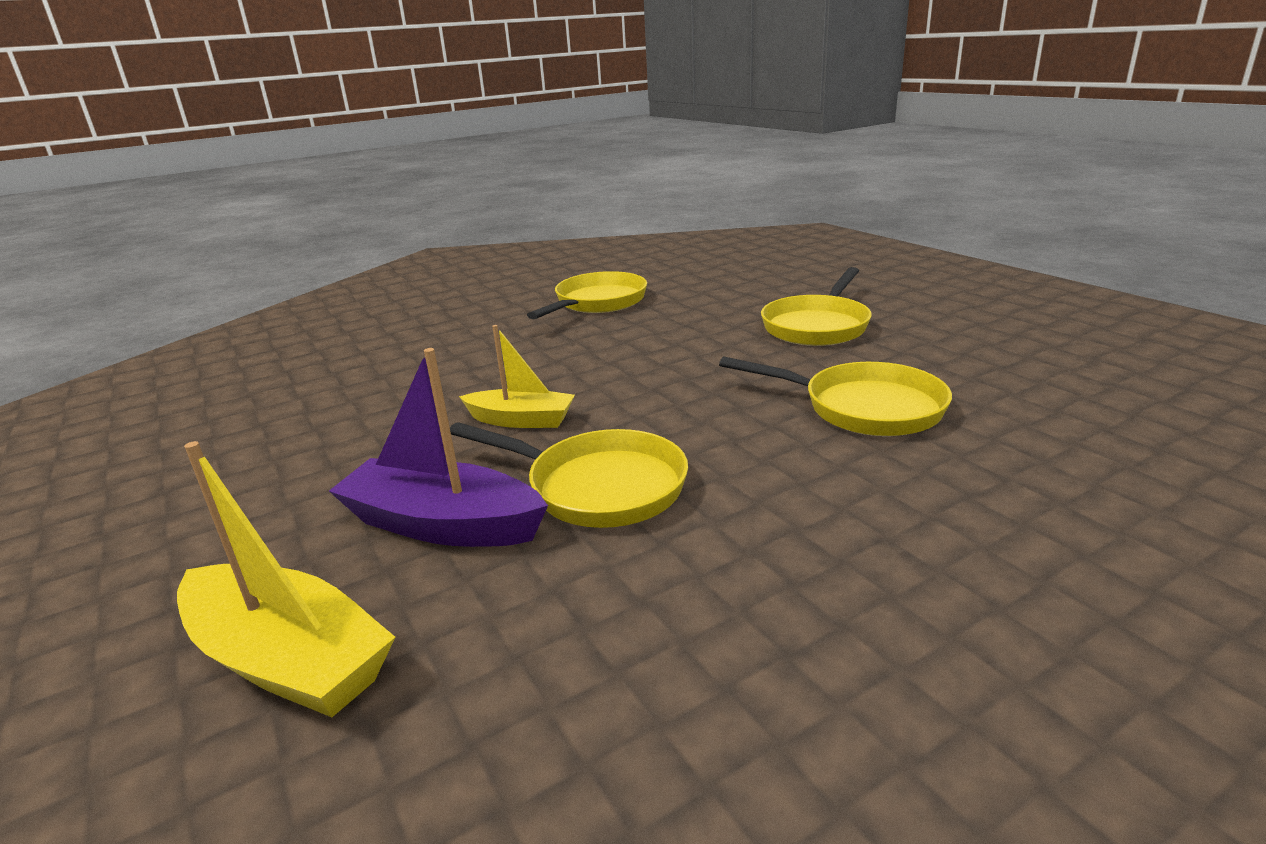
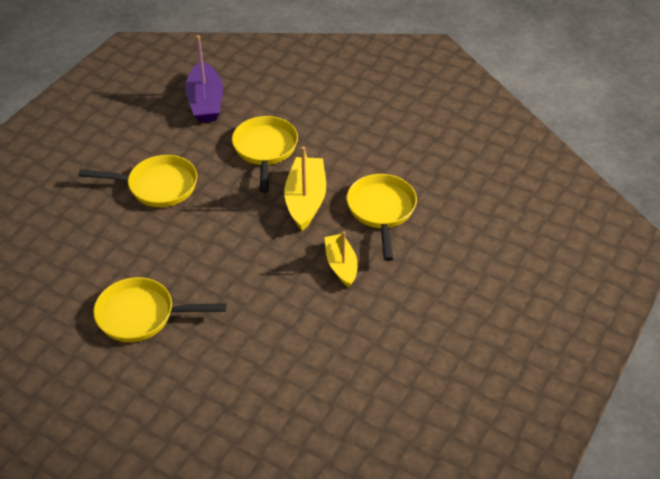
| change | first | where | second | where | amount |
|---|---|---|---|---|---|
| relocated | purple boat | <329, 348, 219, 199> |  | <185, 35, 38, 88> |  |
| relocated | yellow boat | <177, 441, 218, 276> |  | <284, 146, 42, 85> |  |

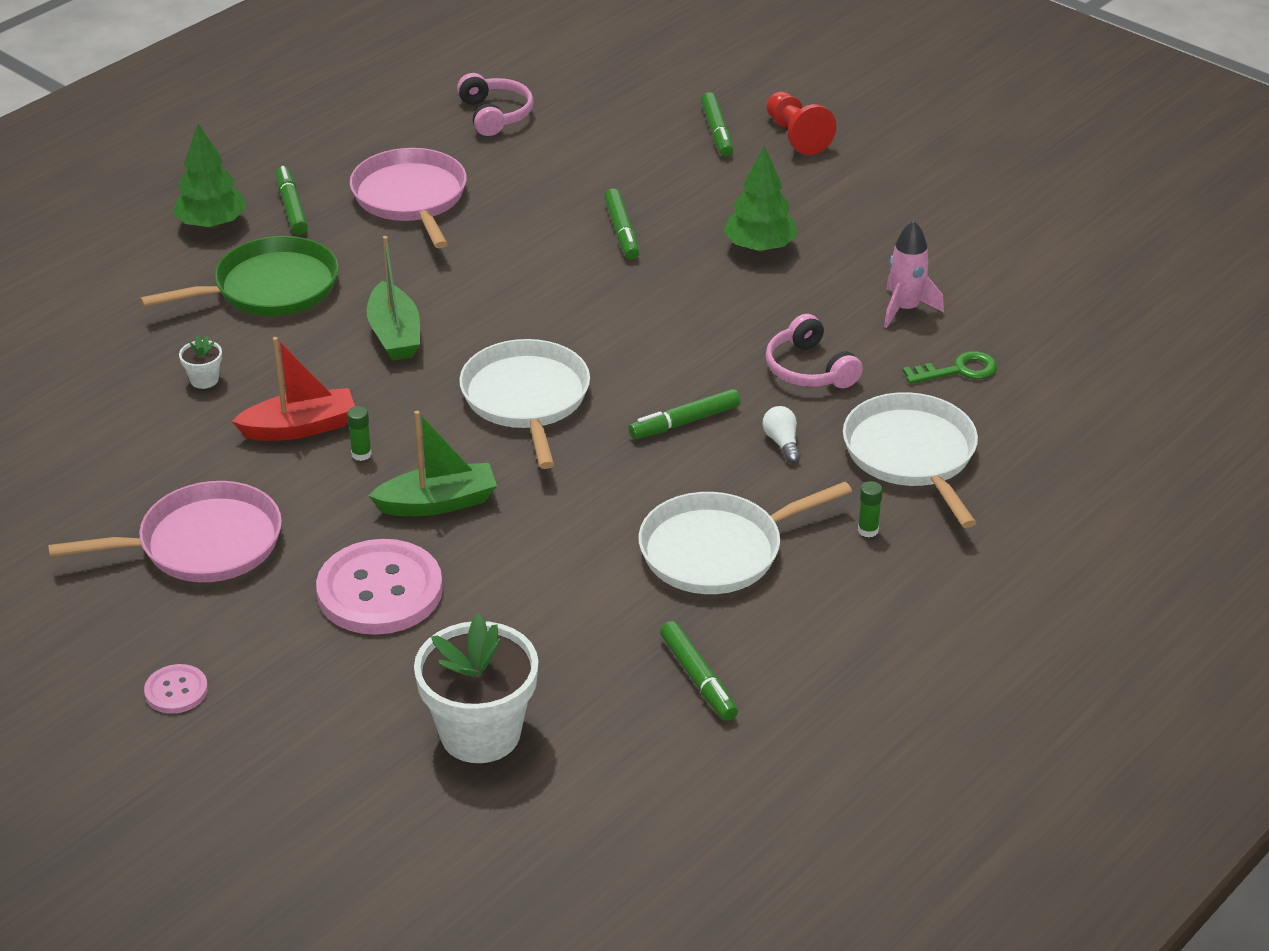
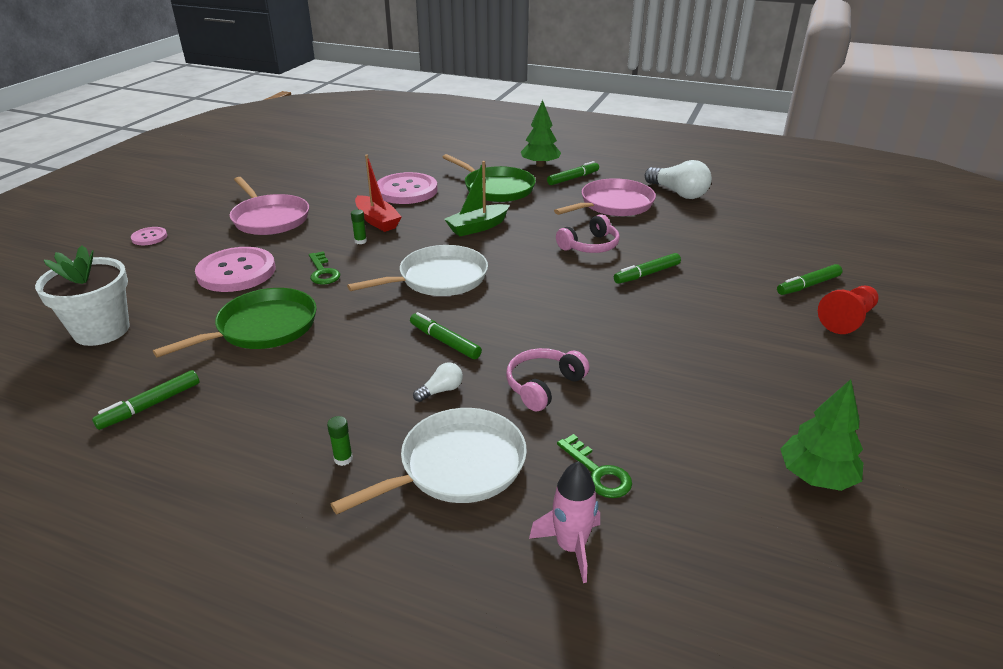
| change | first | where | second | where | amount |
|---|---|---|---|---|---|
| appeared |  |  | green pan | <153, 288, 164, 70> |  |
| exchanged | green boat | <368, 411, 129, 105> | green key | <309, 252, 31, 32> |  |
| exchanged | white flower pot | <179, 335, 43, 54> | pink button | <377, 172, 60, 32> |  |
| relocated | pink rocket | <884, 220, 60, 108> |  | <529, 461, 71, 122> |  |
| relocated | pink headphones | <457, 73, 77, 63> |  | <556, 214, 64, 39> |  |
| appeared |  |  | white light bulb | <645, 160, 67, 39> |  |
| relocated | green tree | <724, 146, 74, 106> |  | <780, 379, 83, 112> |  |
| missing | white pan | <639, 482, 213, 112> |  |  |  |

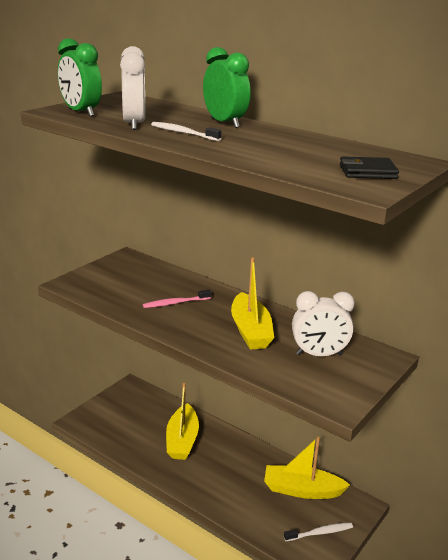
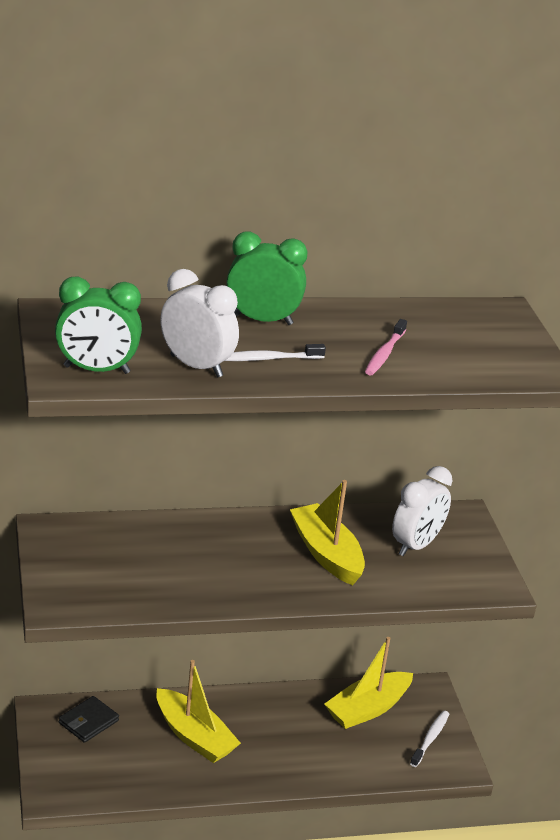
| change | first | where | second | where | amount |
|---|---|---|---|---|---|
| relocated | black wallet | <340, 156, 59, 23> |  | <59, 696, 60, 47> |  |
| spun | yellow boat | <231, 257, 43, 92> |  | <290, 480, 75, 105> | 150 degrees counterclockwise |
| relocated | pink toothbrush | <143, 290, 68, 18> |  | <365, 319, 42, 56> |  |

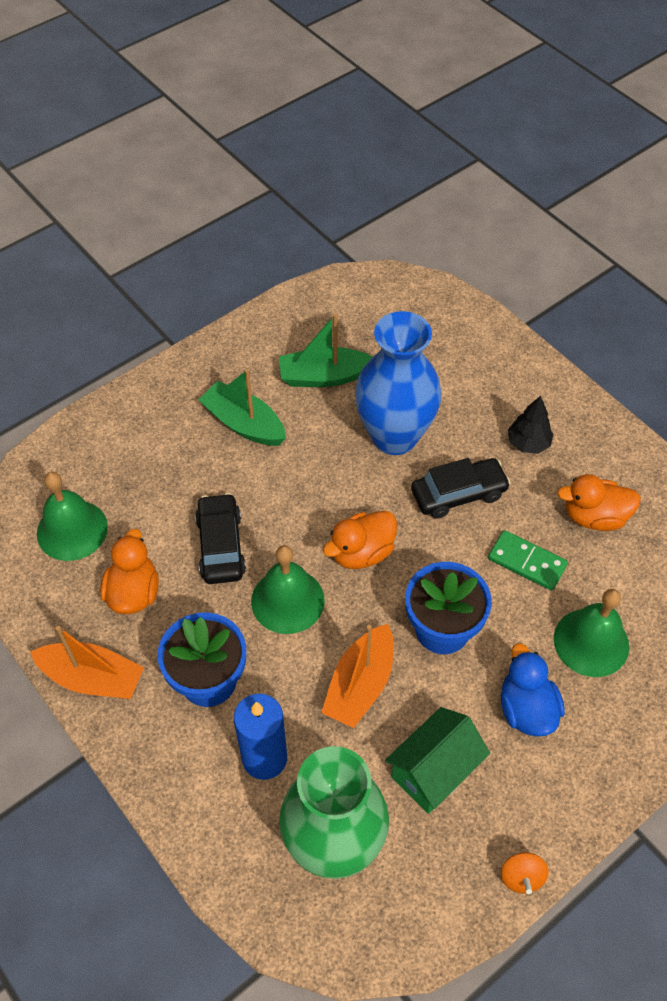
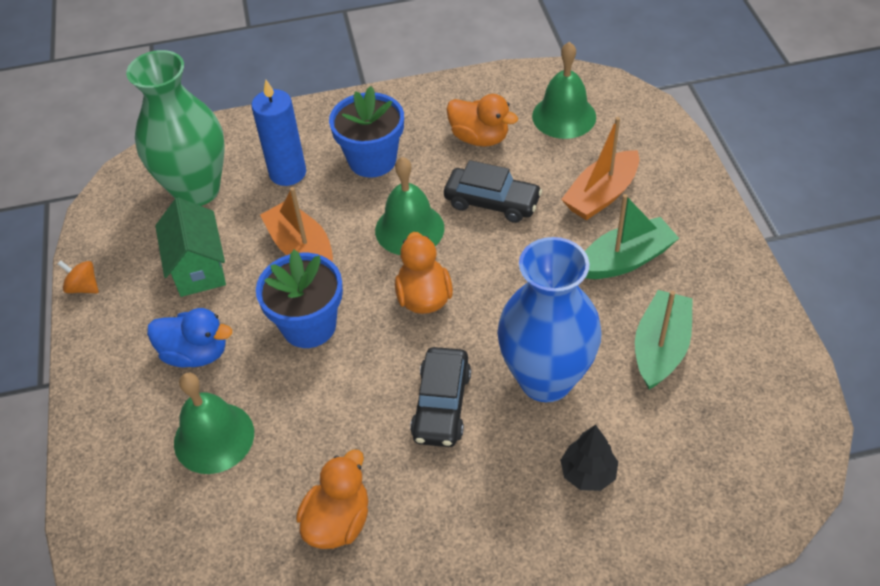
| change | first | where | second | where | amount |
|---|---|---|---|---|---|
| relocated | black tree | <508, 396, 46, 58> |  | <560, 425, 58, 66> |  |
| relocated | orange boat | <30, 626, 114, 73> |  | <561, 117, 78, 103> |  |
| missing | green domino | <488, 530, 80, 60> |  |  |  |

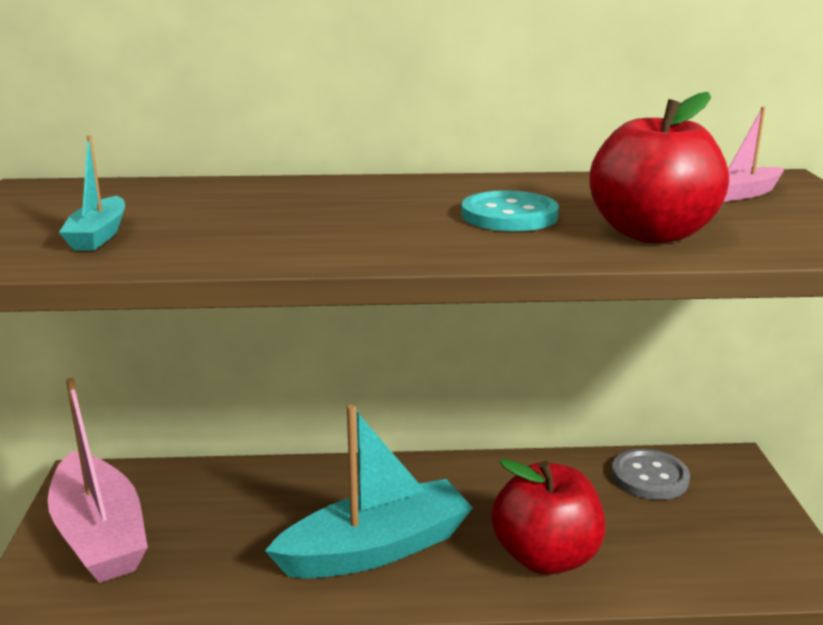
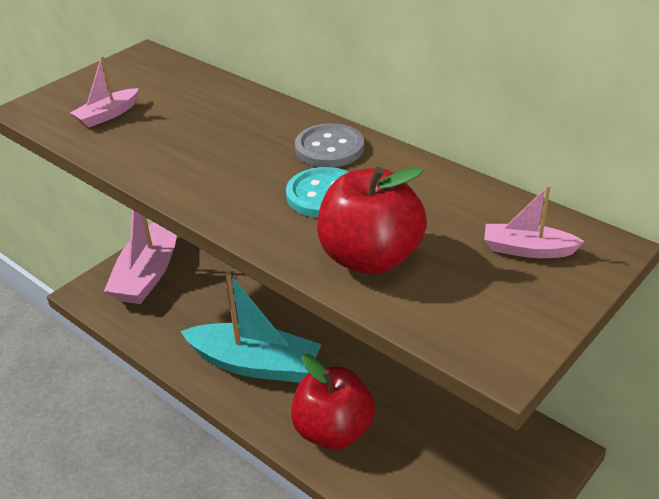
| change | first | where | second | where | amount |
|---|---|---|---|---|---|
| colour | turquoise boat | <59, 135, 66, 116> | pink boat | <70, 56, 69, 72> |  |
| relocated | grey button | <611, 449, 79, 51> |  | <295, 123, 69, 44> |  |

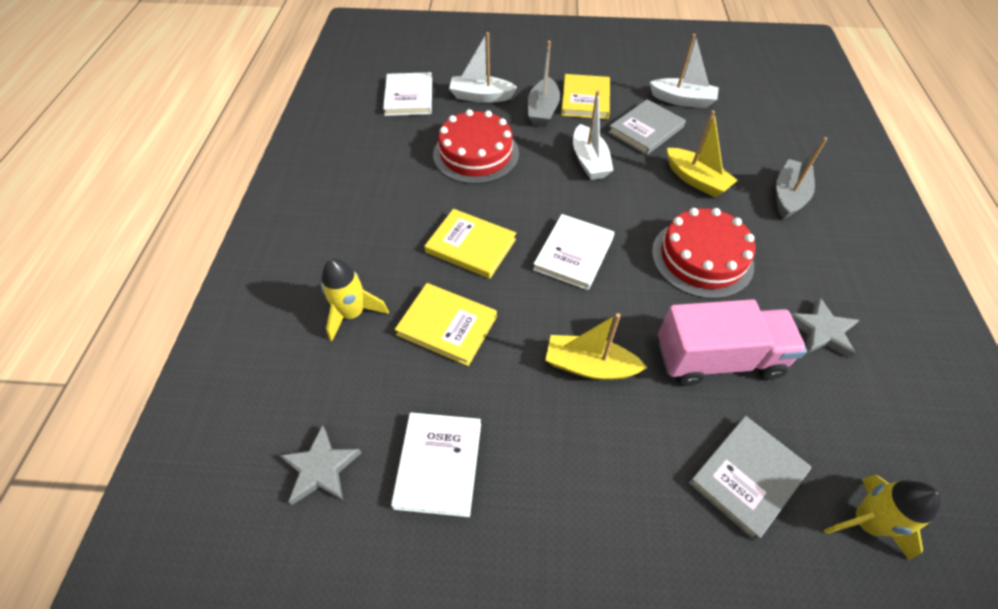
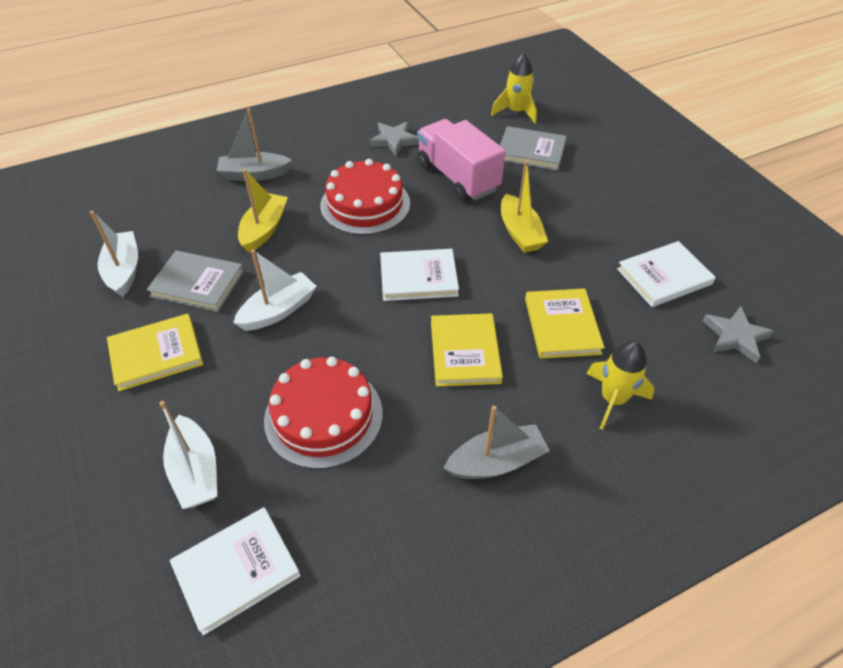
| change | first | where | second | where | amount |
|---|---|---|---|---|---|
| relocated | grey boat | <528, 41, 32, 86> |  | <444, 405, 106, 74> |  |

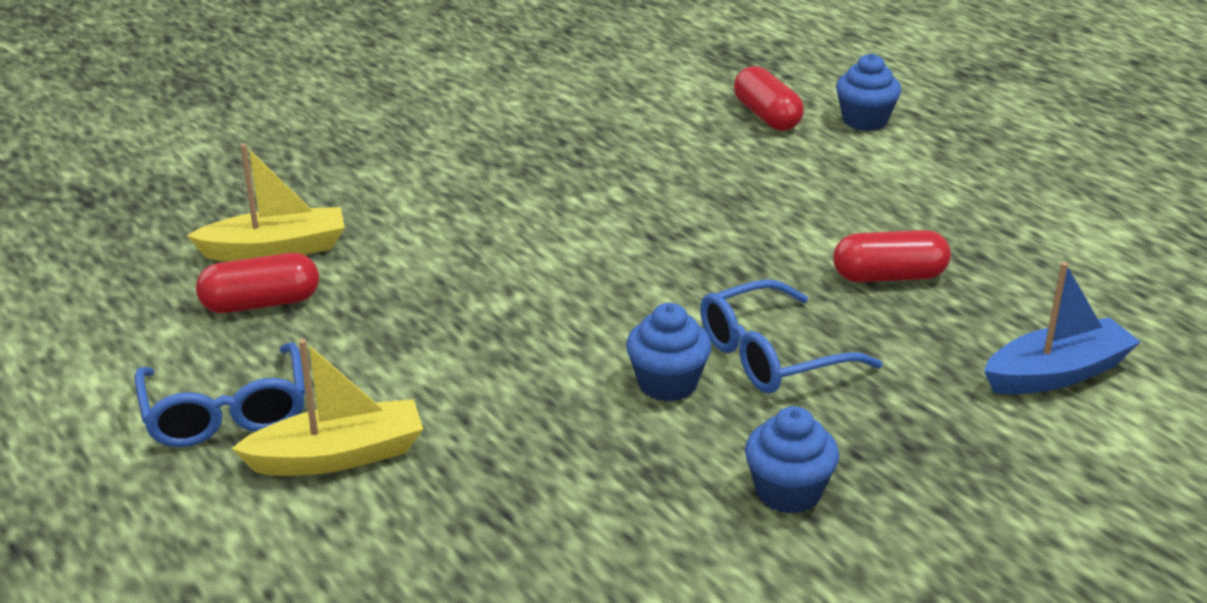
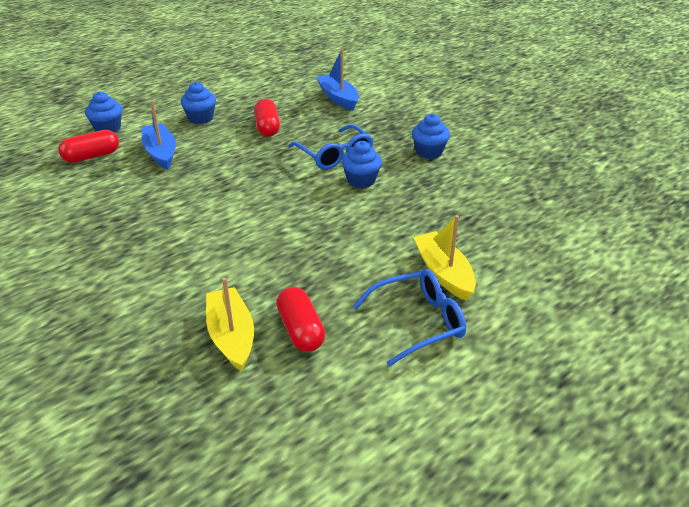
| change | first | where | second | where | amount |
|---|---|---|---|---|---|
| appeared |  |  | blue boat | <142, 100, 34, 70> |  |
| appeared |  |  | blue cupcake | <181, 82, 35, 42> |  |

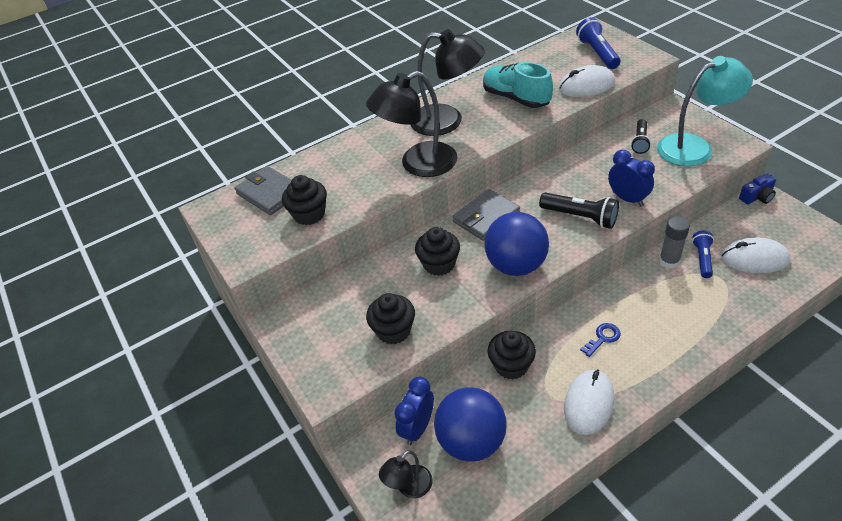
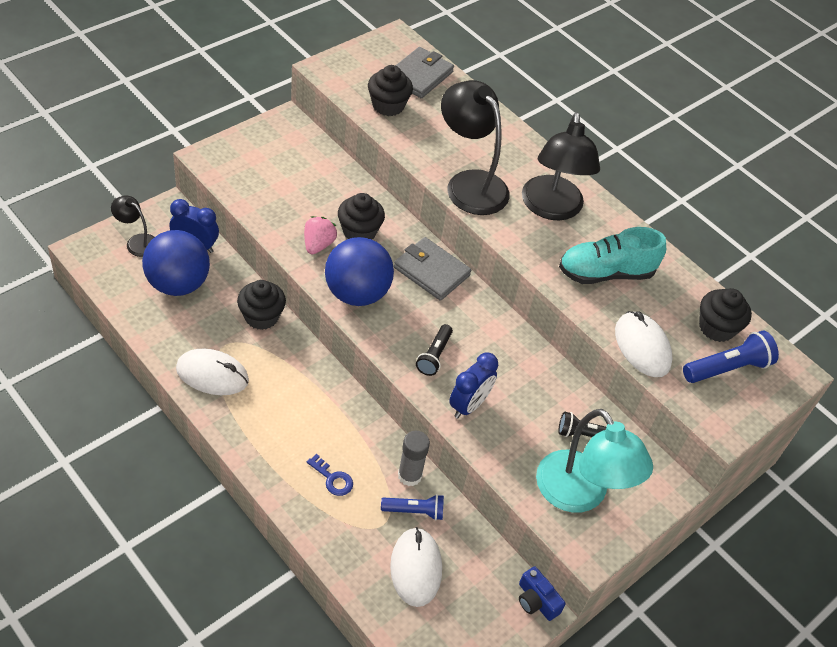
| change | first | where | second | where | amount |
|---|---|---|---|---|---|
| appeared |  |  | pink strawberry | <304, 216, 33, 38> |  |
| relocated | blue key | <580, 323, 41, 34> |  | <307, 454, 46, 42> |  |
| size | black flashlight | <539, 192, 80, 37> |  | <416, 324, 37, 52> | x0.67 |
| spun | turquoise shoe | <483, 62, 70, 46> |  | <559, 227, 107, 57> | 135 degrees counterclockwise |
| relocated | black cupcake | <366, 293, 49, 52> |  | <699, 288, 53, 54> |  |

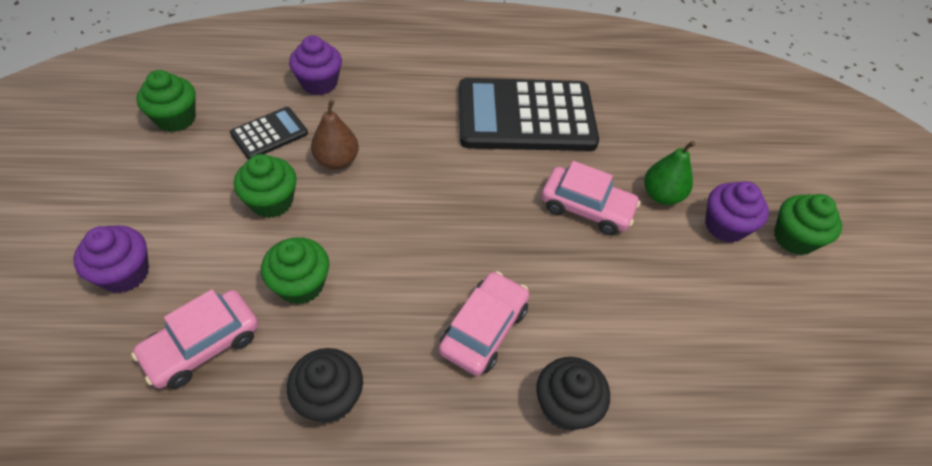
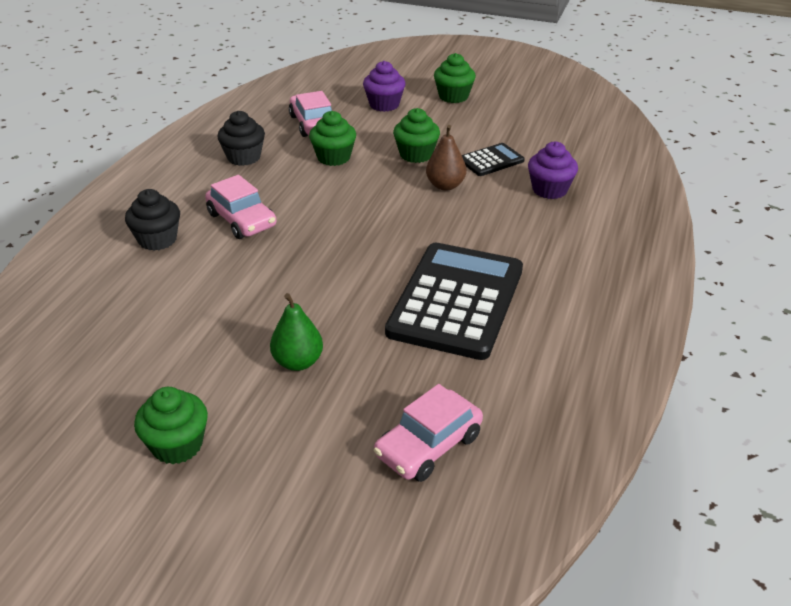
| change | first | where | second | where | amount |
|---|---|---|---|---|---|
| relocated | pink car | <541, 161, 100, 74> |  | <374, 384, 109, 98> |  |
| relocated | green cupcake | <137, 70, 59, 62> |  | <434, 53, 42, 50> |  |
| spun | black calculator | <230, 107, 78, 53> |  | <462, 143, 63, 33> | 105 degrees counterclockwise |
| missing | purple cupcake | <705, 181, 64, 62> |  |  |  |

